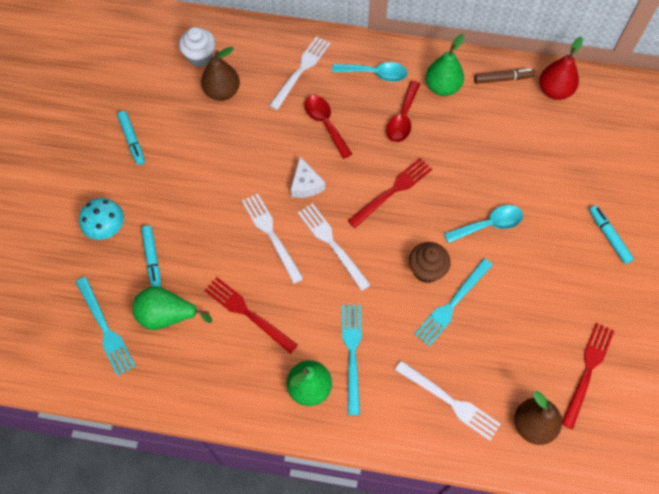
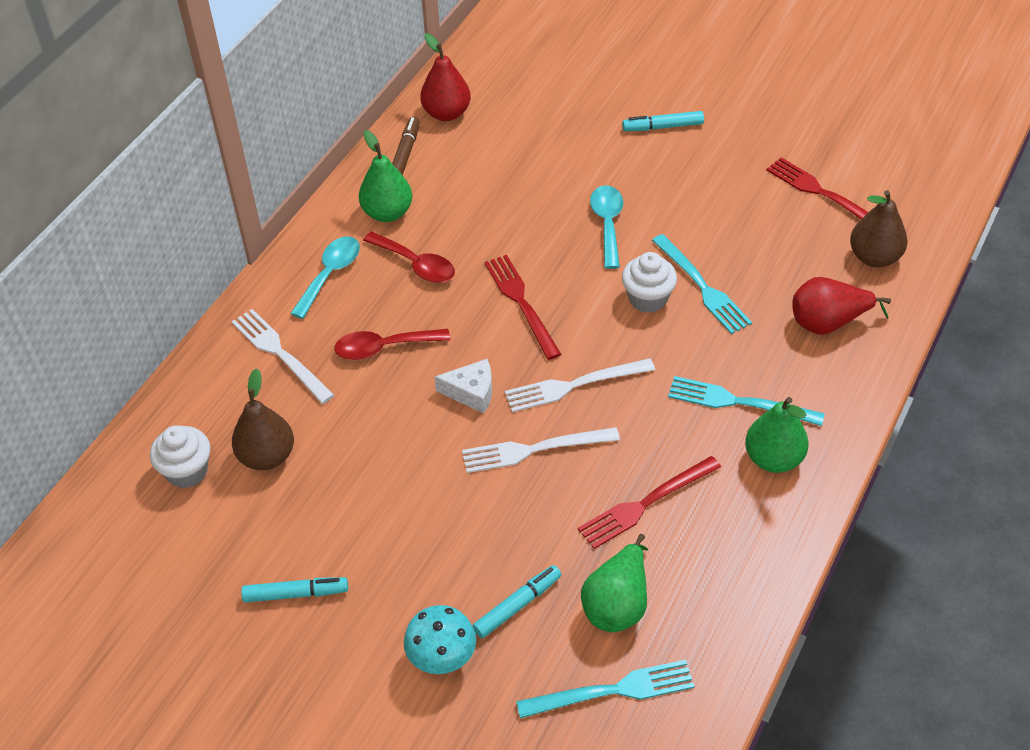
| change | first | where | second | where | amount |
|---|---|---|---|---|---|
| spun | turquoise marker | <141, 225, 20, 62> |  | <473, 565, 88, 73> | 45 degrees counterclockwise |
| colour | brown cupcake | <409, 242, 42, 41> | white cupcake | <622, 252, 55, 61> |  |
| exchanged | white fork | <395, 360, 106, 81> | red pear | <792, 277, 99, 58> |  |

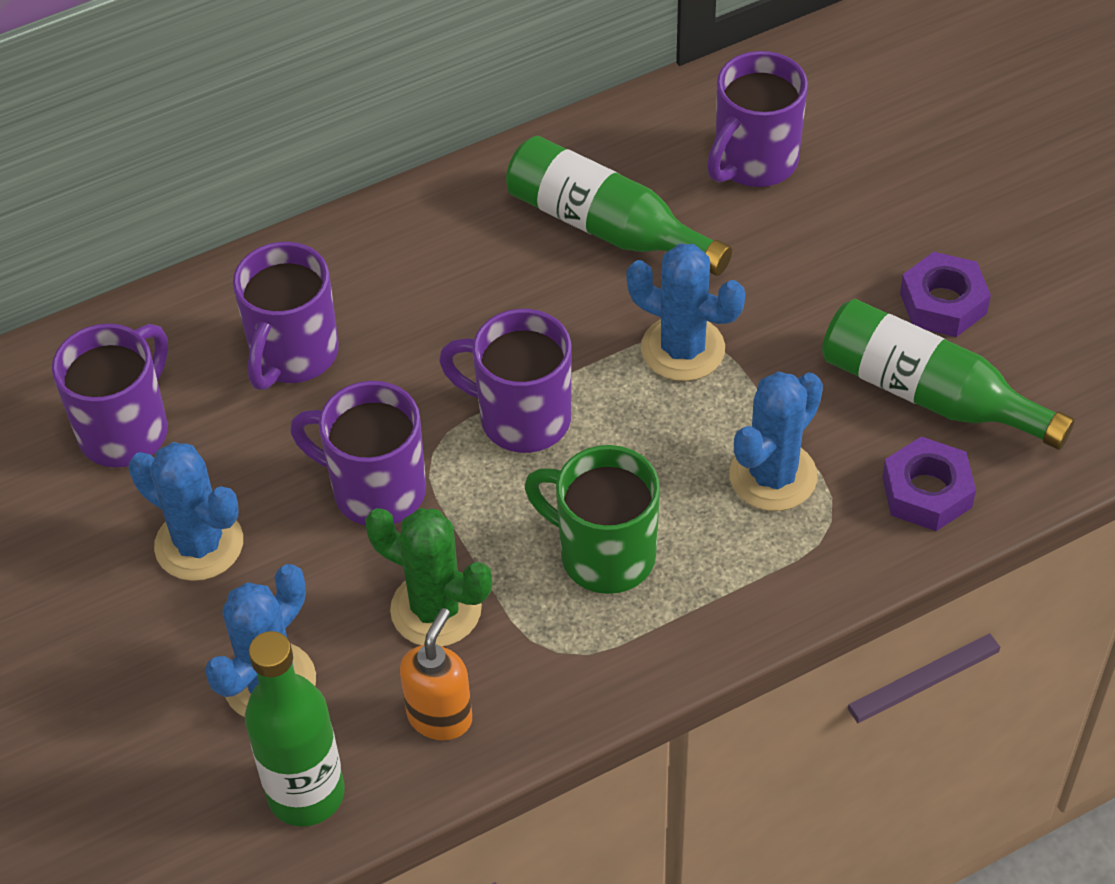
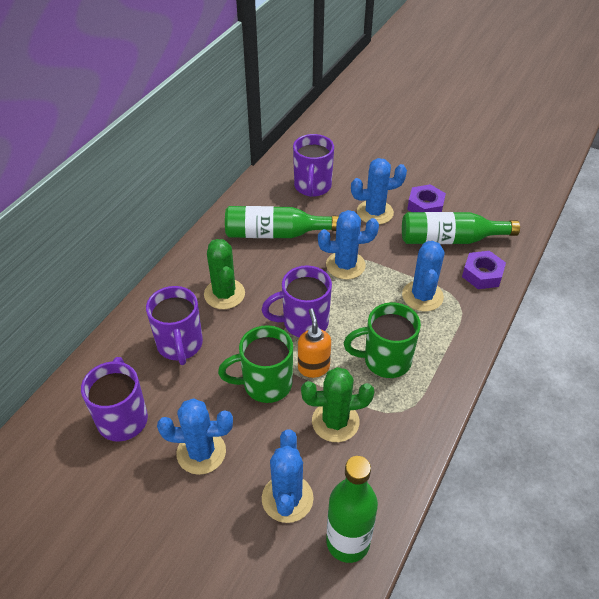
| change | first | where | second | where | amount |
|---|---|---|---|---|---|
| appeared |  |  | green cactus | <204, 239, 41, 70> |  |
| colour | purple mug | <290, 381, 136, 145> | green mug | <218, 325, 75, 78> |  |
| relocated | orange soap dispenser | <400, 608, 72, 132> |  | <298, 308, 33, 70> |  |
| appeared |  |  | blue cactus | <351, 158, 56, 67> |  |

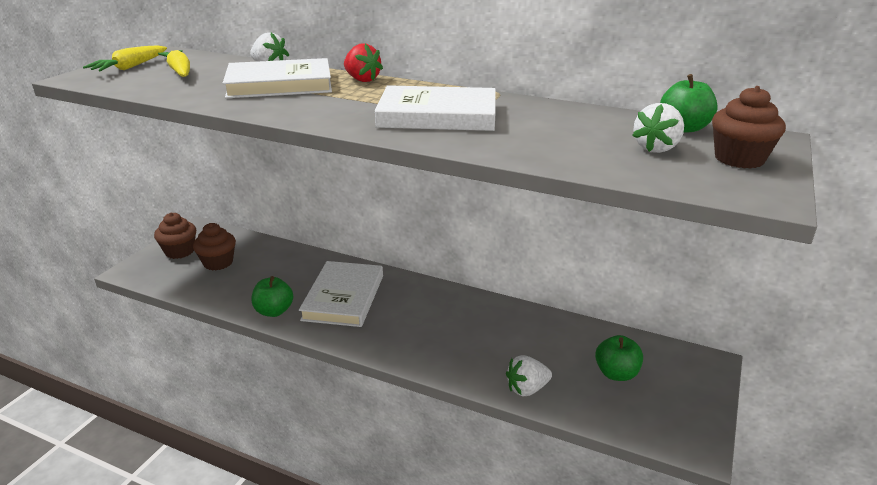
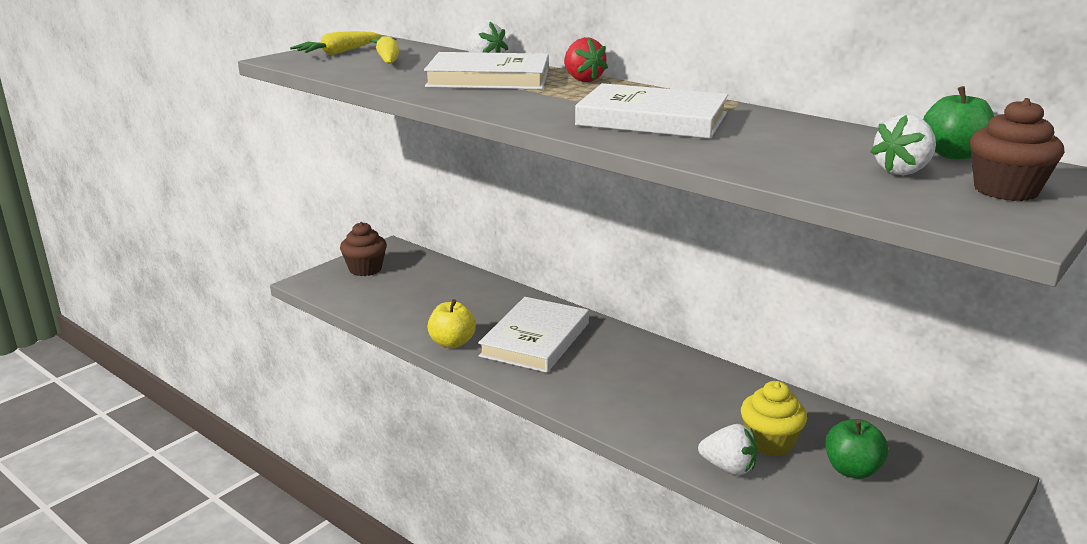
| change | first | where | second | where | amount |
|---|---|---|---|---|---|
| colour | green apple | <252, 276, 41, 41> | yellow apple | <427, 299, 49, 49> |  |
| spun | white strawberry | <506, 355, 46, 41> |  | <698, 424, 60, 51> | 150 degrees counterclockwise |
| appeared |  |  | yellow cupcake | <741, 381, 66, 75> |  |
| missing | brown cupcake | <193, 223, 43, 47> |  |  |  |

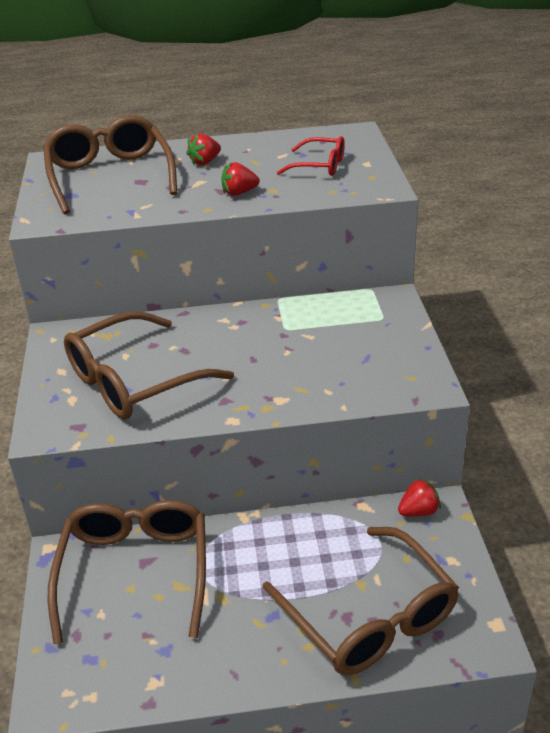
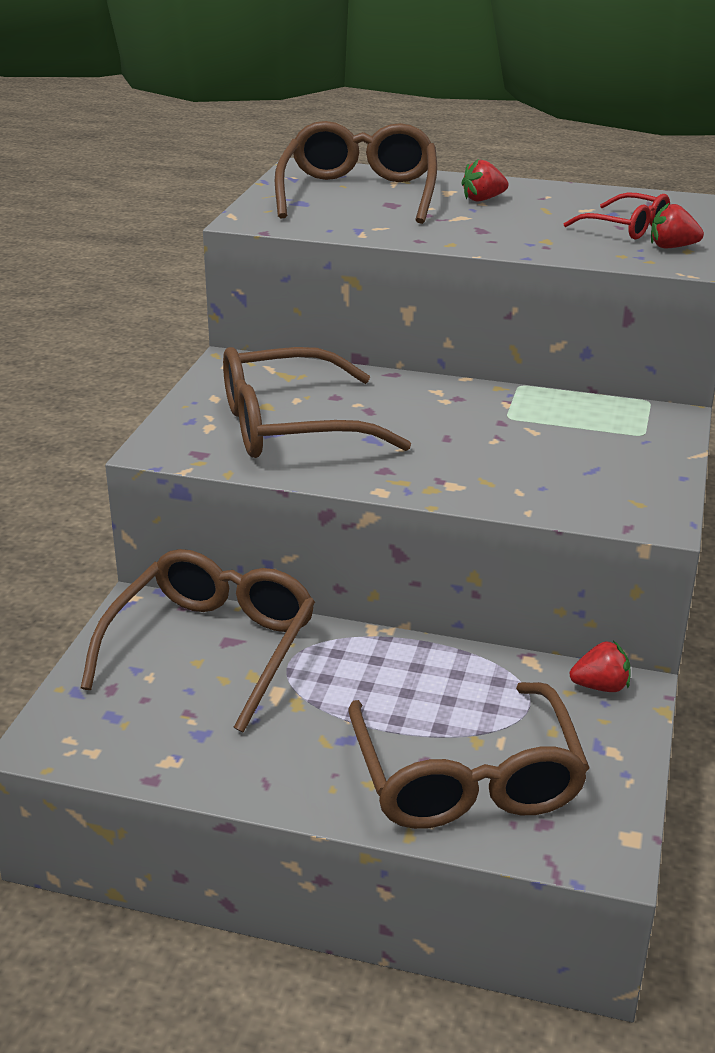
| change | first | where | second | where | amount |
|---|---|---|---|---|---|
| relocated | red strawberry | <221, 162, 39, 34> |  | <651, 202, 53, 46> |  |

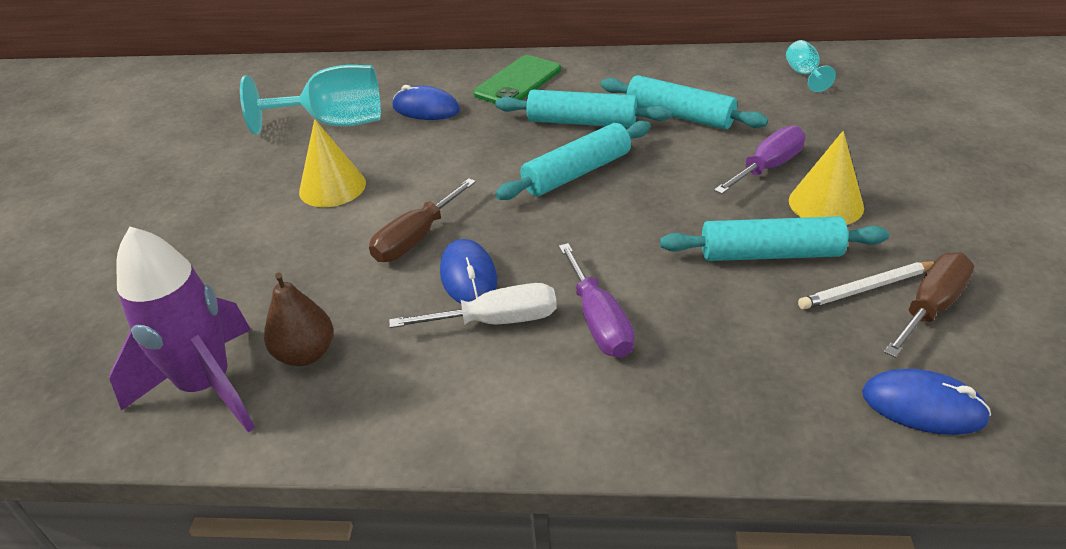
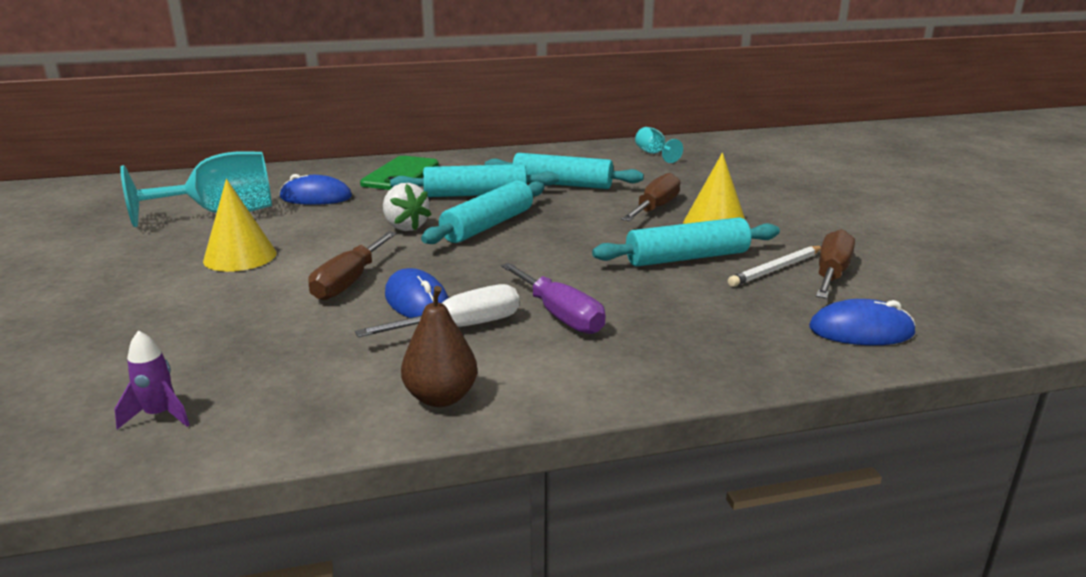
| change | first | where | second | where | amount |
|---|---|---|---|---|---|
| size | purple rocket | <109, 227, 146, 206> |  | <115, 330, 75, 99> | x0.42 |
| appeared |  |  | white strawberry | <383, 183, 49, 48> |  |
| relocated | brown pear | <264, 273, 69, 93> |  | <401, 286, 76, 121> |  |
| colour | purple screwdriver | <714, 125, 92, 69> | brown screwdriver | <621, 173, 59, 48> |  |

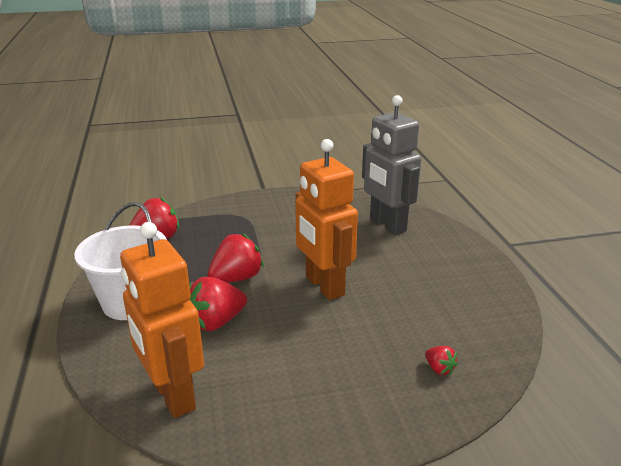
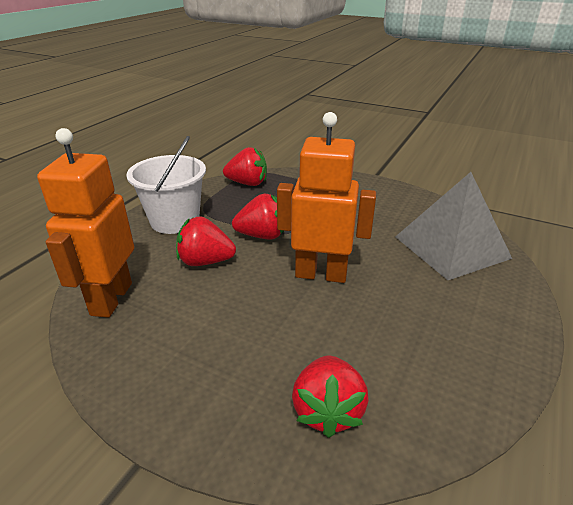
| change | first | where | second | where | amount |
|---|---|---|---|---|---|
| spun | orange robot | <295, 139, 63, 161> |  | <277, 112, 99, 171> | 90 degrees clockwise |
| size | red strawberry | <425, 346, 33, 29> |  | <292, 355, 77, 83> | x2.01 |
| exchanged | grey robot | <362, 95, 59, 140> | grey pyramid | <395, 172, 117, 108> |  |

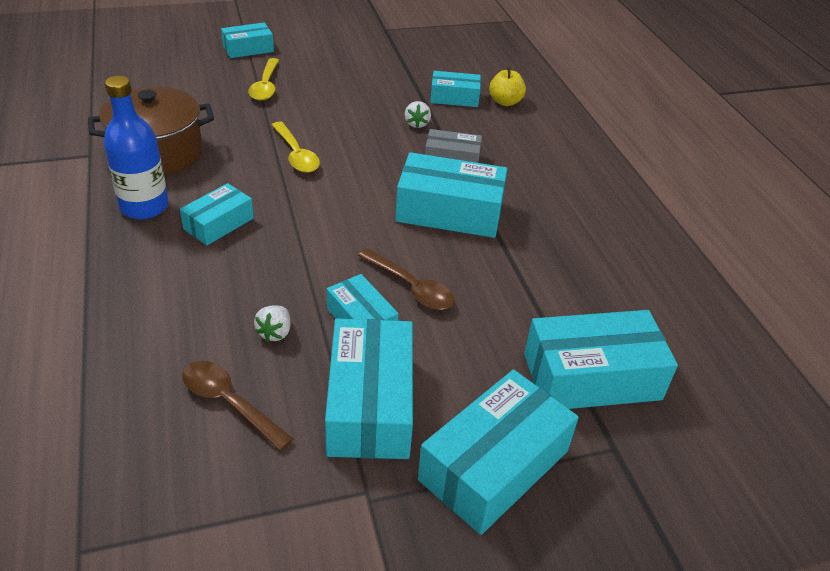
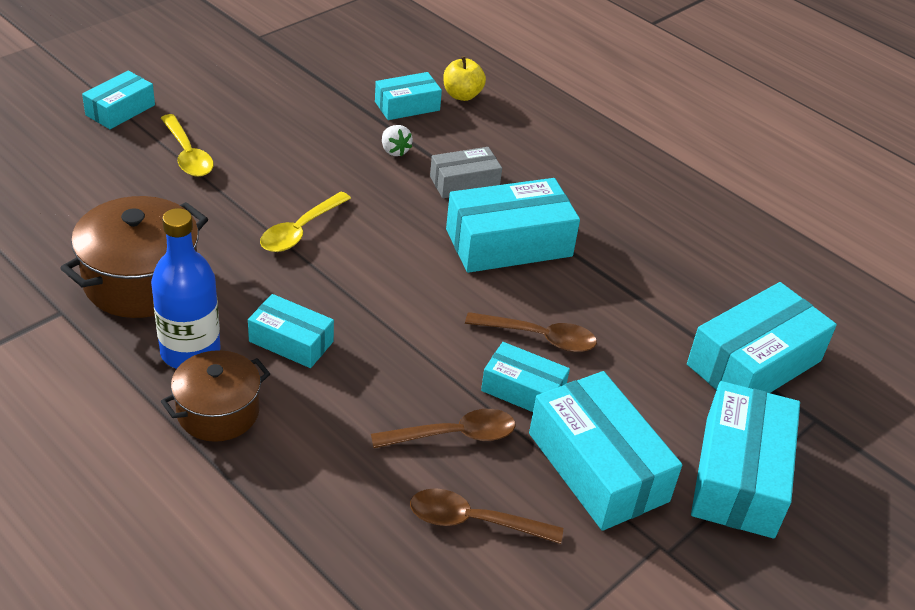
| change | first | where | second | where | amount |
|---|---|---|---|---|---|
| appeared |  |  | brown pot | <161, 350, 109, 92> |  |
| spun | turquoise box | <180, 183, 74, 62> |  | <248, 294, 86, 74> | 75 degrees counterclockwise |
| spun | yellow spoon | <272, 121, 48, 52> |  | <260, 191, 91, 61> | 90 degrees clockwise |
| exchanged | white strawberry | <254, 305, 37, 37> | brown spoon | <371, 409, 144, 39> |  |

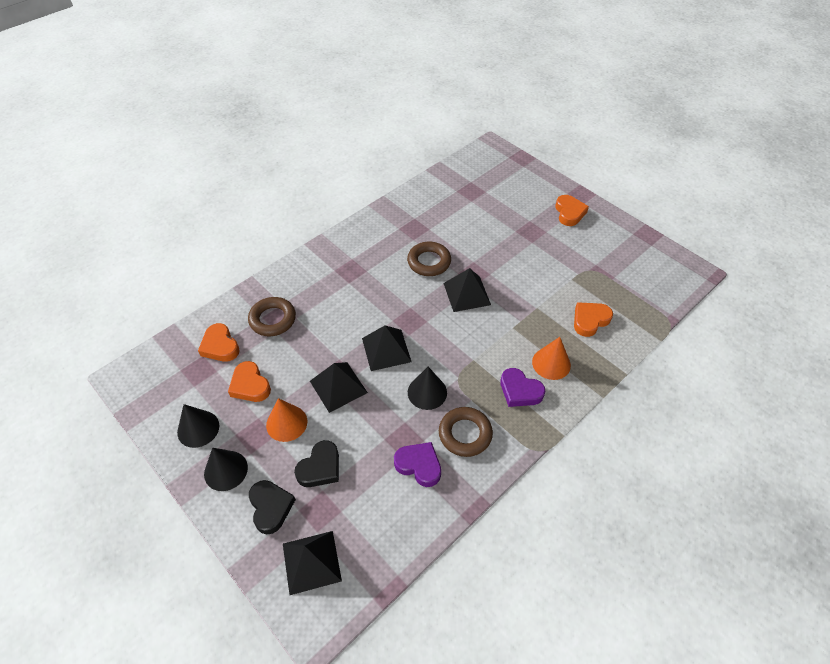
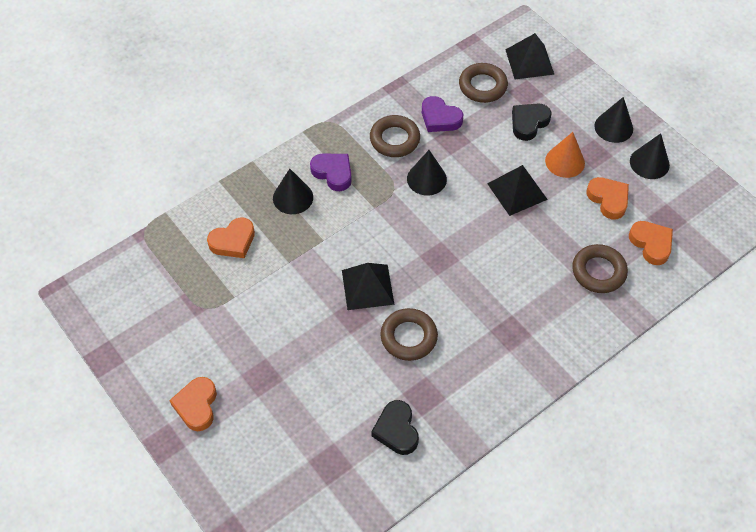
| change | first | where | second | where | amount |
|---|---|---|---|---|---|
| colour | orange cone | <532, 337, 39, 43> | black cone | <273, 169, 40, 45> |  |
| relocated | black heart | <249, 480, 47, 54> |  | <371, 400, 48, 55> |  |
| appeared |  |  | brown ring | <459, 63, 49, 40> |  |
| missing | black pyramid | <362, 325, 49, 46> |  |  |  |

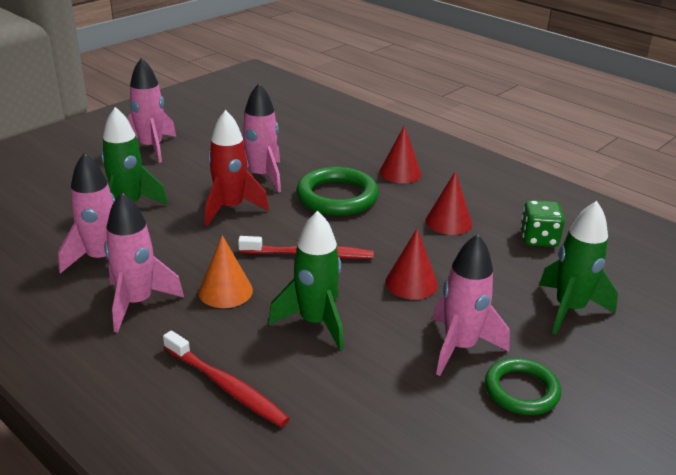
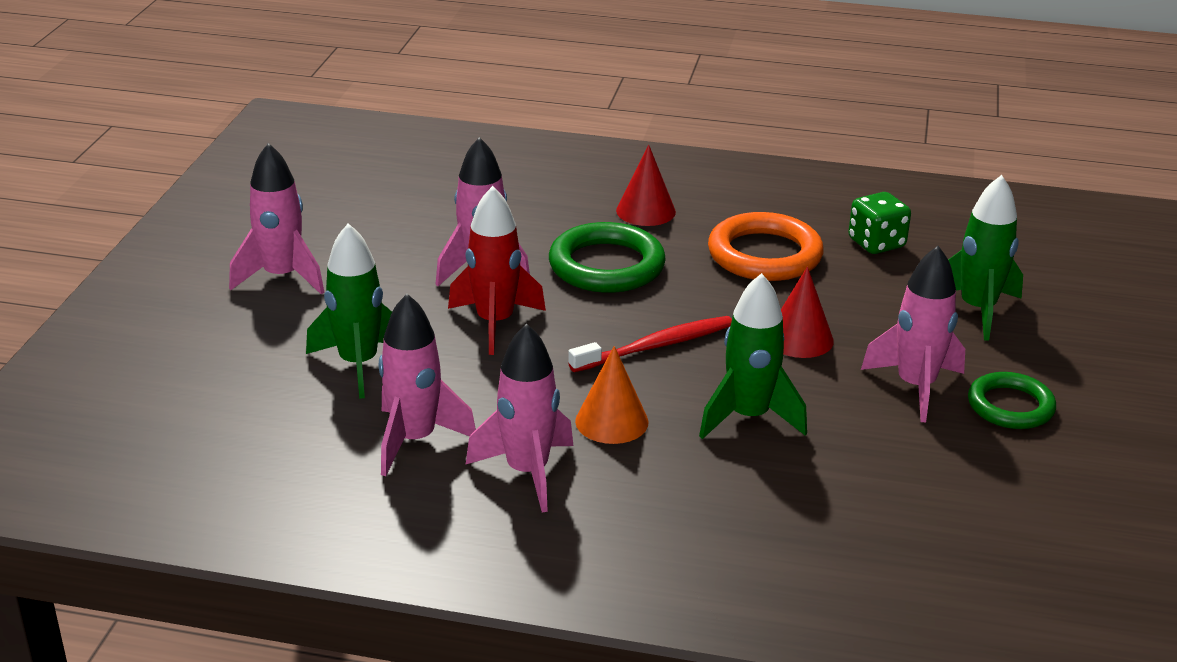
| change | first | where | second | where | amount |
|---|---|---|---|---|---|
| exchanged | red cone | <426, 171, 46, 64> | orange ring | <708, 212, 116, 69> |  |
| missing | red toothbrush | <163, 330, 127, 97> |  |  |  |

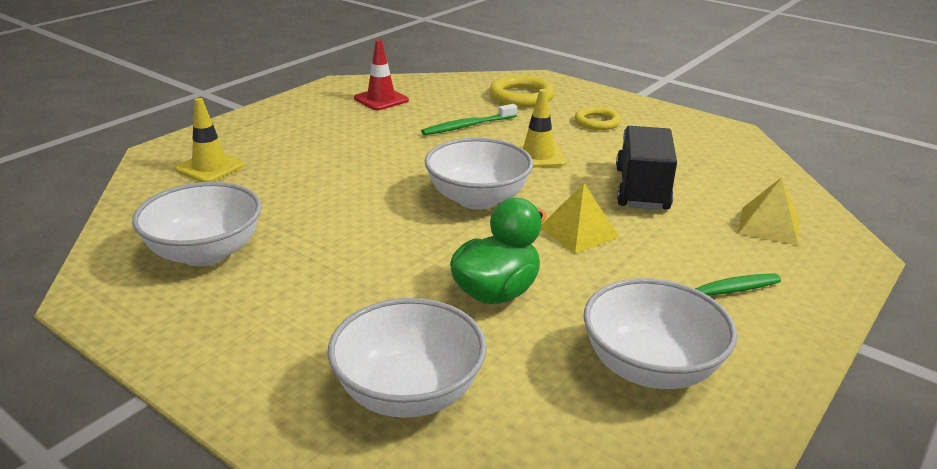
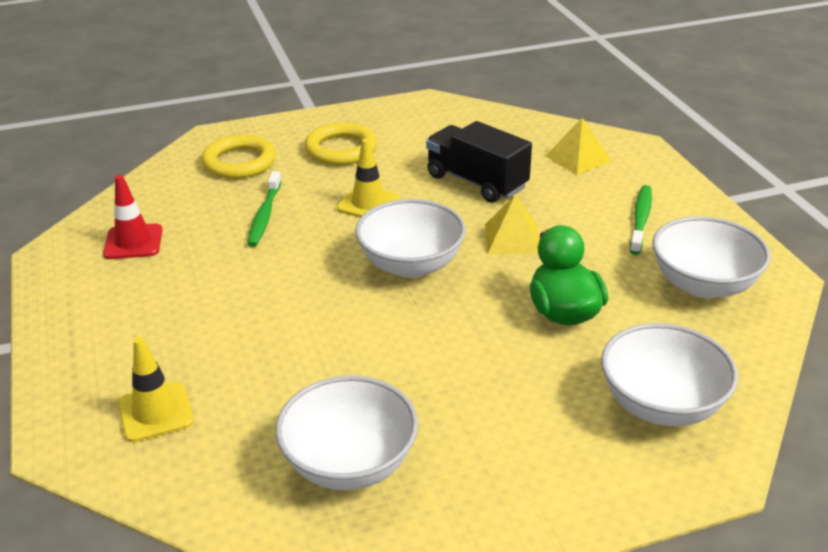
| change | first | where | second | where | amount |
|---|---|---|---|---|---|
| size | yellow ring | <575, 107, 46, 23> |  | <304, 122, 73, 43> | x1.52 |

